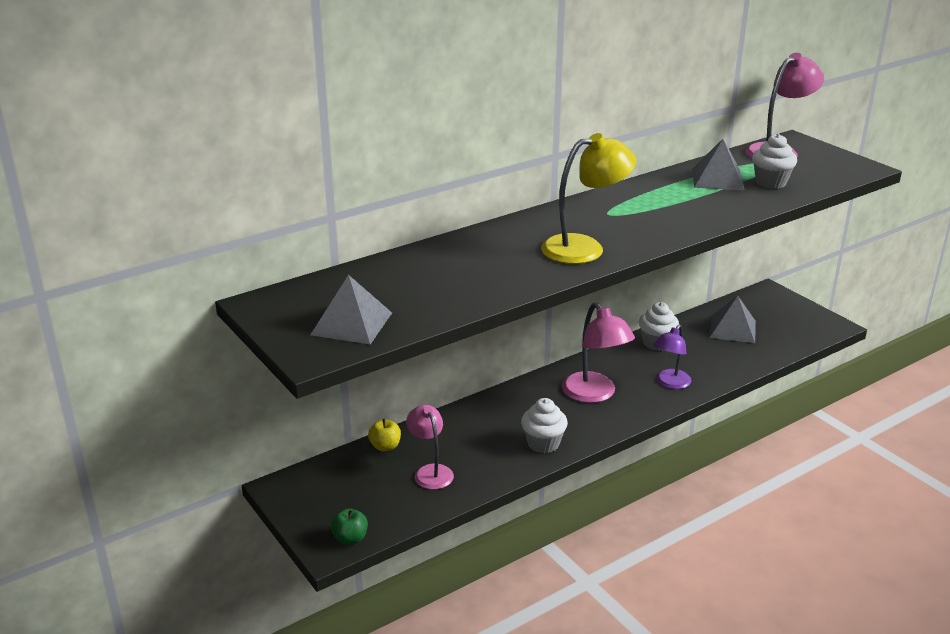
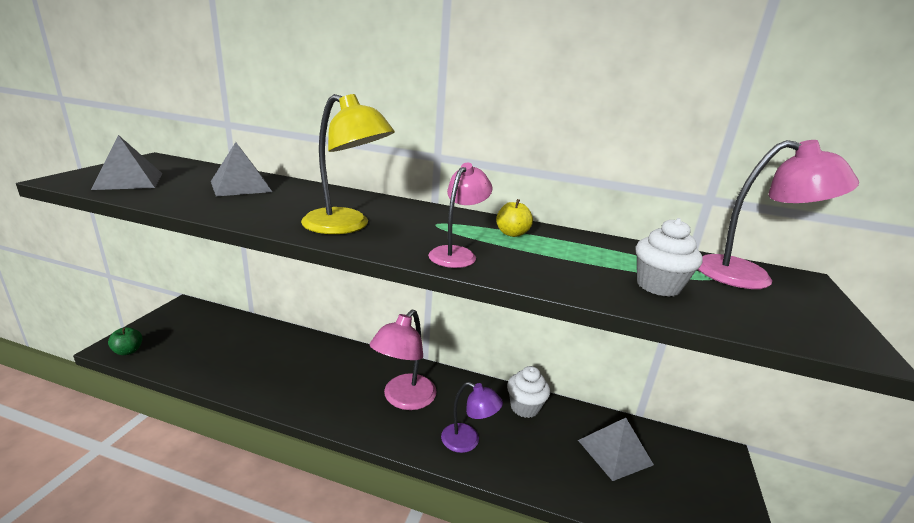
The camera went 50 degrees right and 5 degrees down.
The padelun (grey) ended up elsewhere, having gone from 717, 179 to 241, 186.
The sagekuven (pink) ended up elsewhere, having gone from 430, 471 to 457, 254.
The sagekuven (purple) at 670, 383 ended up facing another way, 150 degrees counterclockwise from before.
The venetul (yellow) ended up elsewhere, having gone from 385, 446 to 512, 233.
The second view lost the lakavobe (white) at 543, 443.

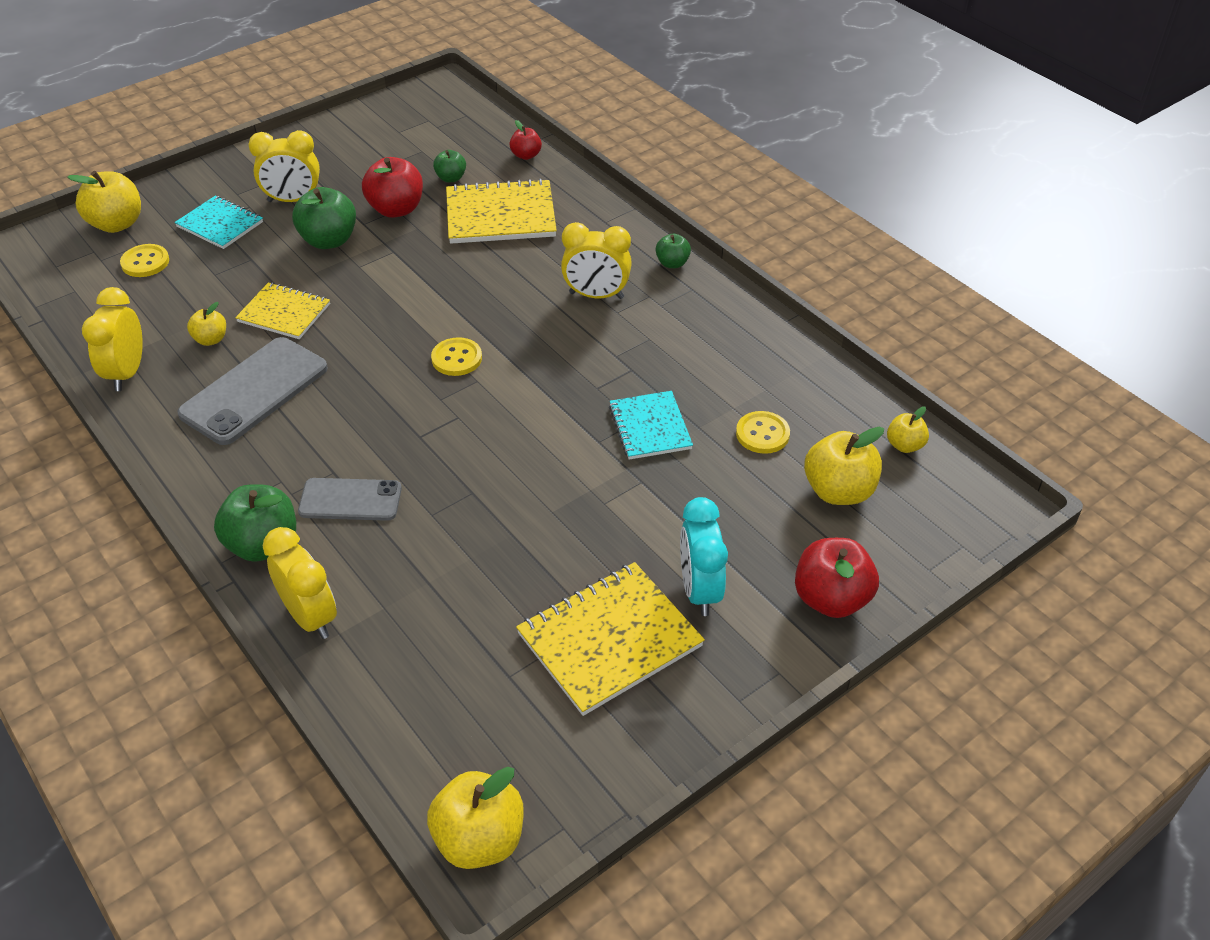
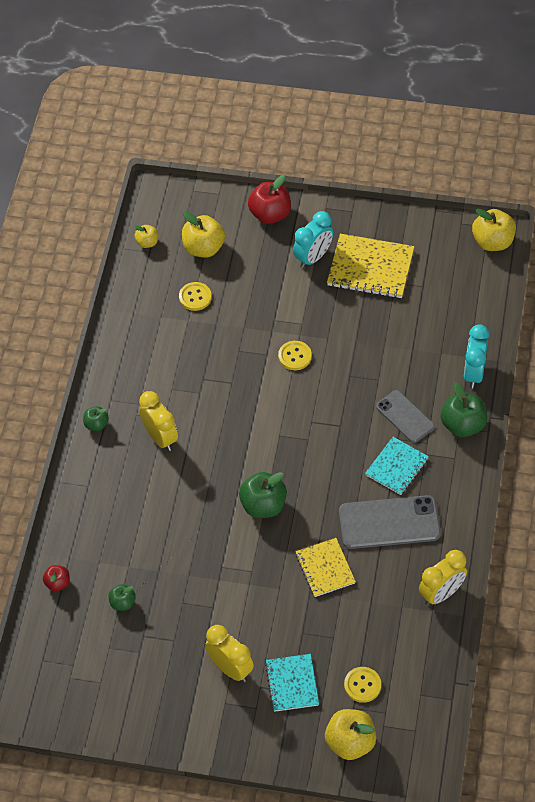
The camera went 130 degrees left and 10 degrees up.
The venetul (green) ended up elsewhere, having gone from 329, 240 to 263, 505.
The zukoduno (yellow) ended up elsewhere, having gone from 456, 358 to 295, 356.
The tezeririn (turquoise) ended up elsewhere, having gone from 650, 427 to 396, 467.
What was the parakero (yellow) at 310, 616 turned into the parakero (turquoise) at 474, 373.
The second view lost the venetul (yellow) at 211, 339.
The second view lost the venetul (red) at 396, 209.
The second view lost the tezeririn (yellow) at 500, 215.

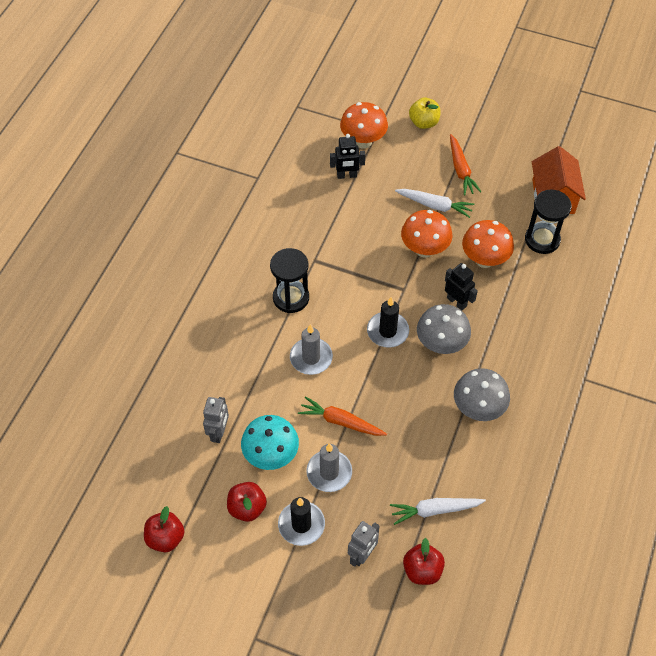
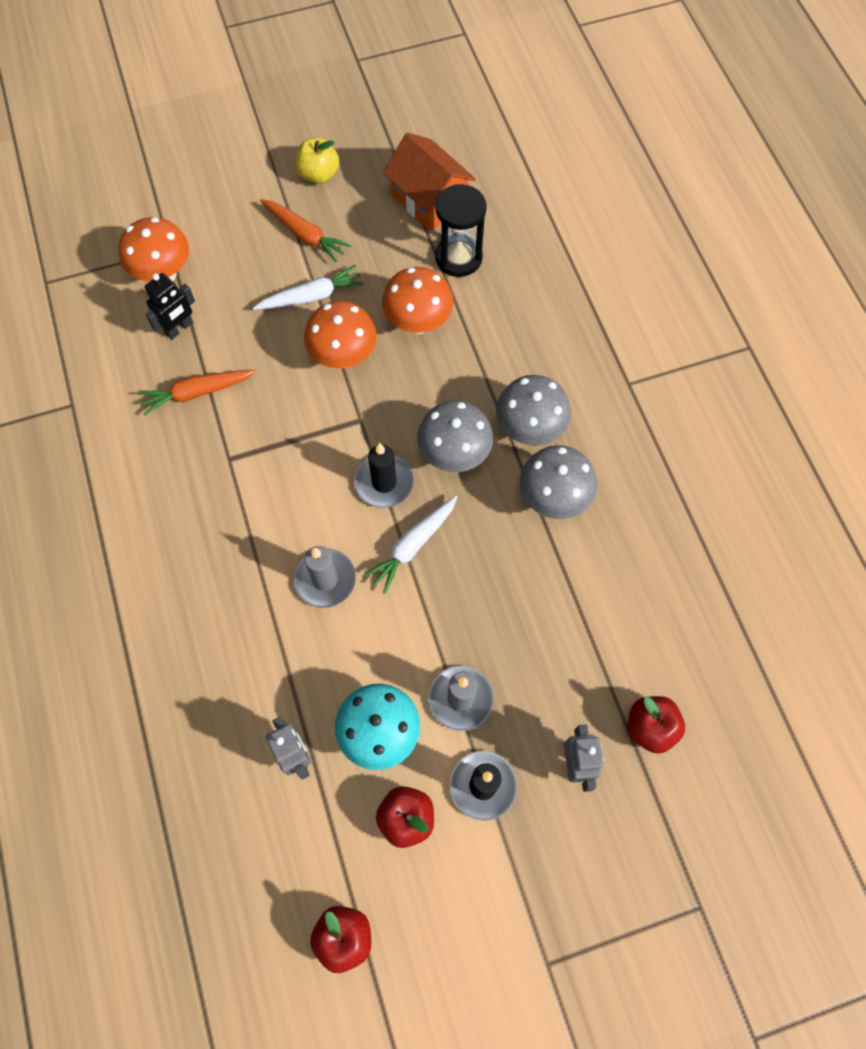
The camera went 40 degrees left and 10 degrees up.
The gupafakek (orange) ended up elsewhere, having gone from 341, 421 to 197, 393.
The venetul (yellow) ended up elsewhere, having gone from 424, 122 to 318, 174.
The gupafakek (white) ended up elsewhere, having gone from 435, 510 to 413, 545.
The second view gained the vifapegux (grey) at 529, 429.
The second view lost the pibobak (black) at 291, 298.
The second view lost the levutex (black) at 457, 302.

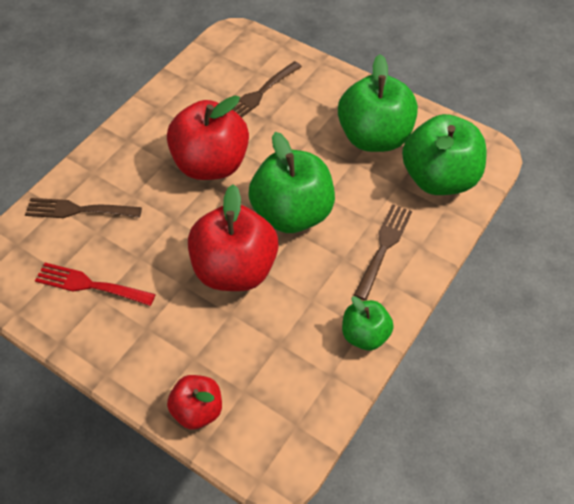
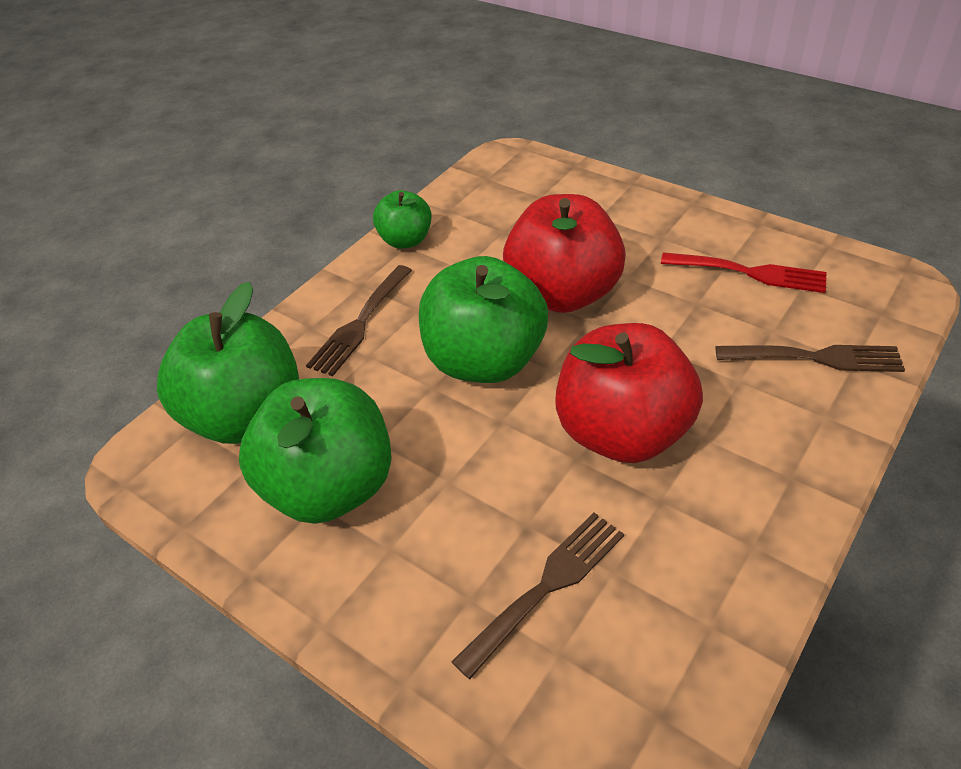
The camera went 175 degrees left and 10 degrees down.
The second view lost the venetul (red) at 197, 410.

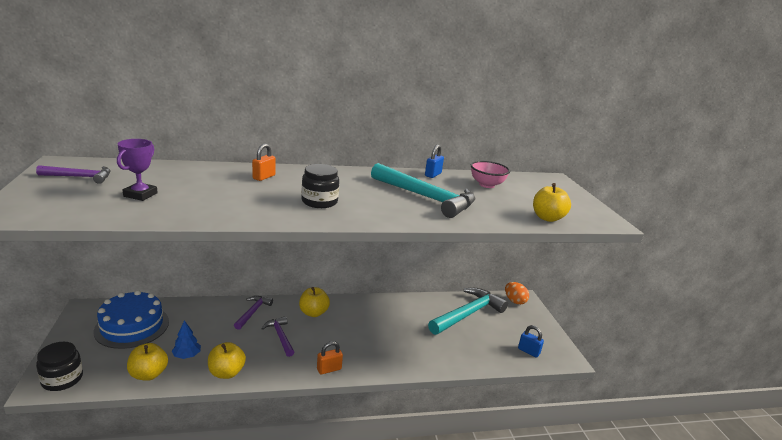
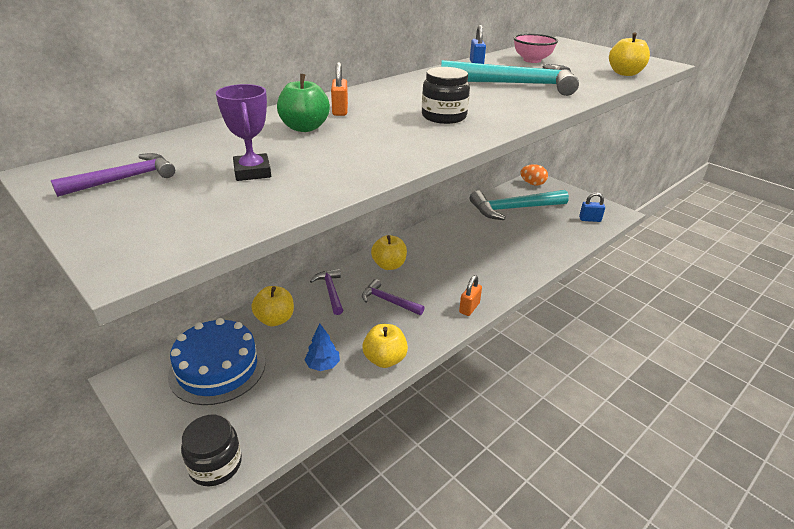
The camera went 30 degrees left and 10 degrees up.
The venetul (yellow) ended up elsewhere, having gone from 148, 374 to 275, 319.
The second view gained the venetul (green) at 304, 128.
The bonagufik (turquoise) at 468, 314 ended up facing another way, 120 degrees counterclockwise from before.

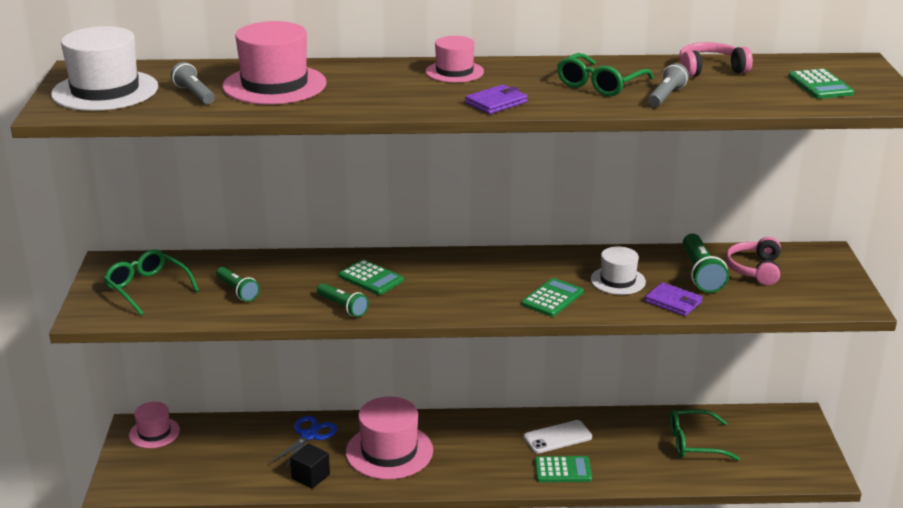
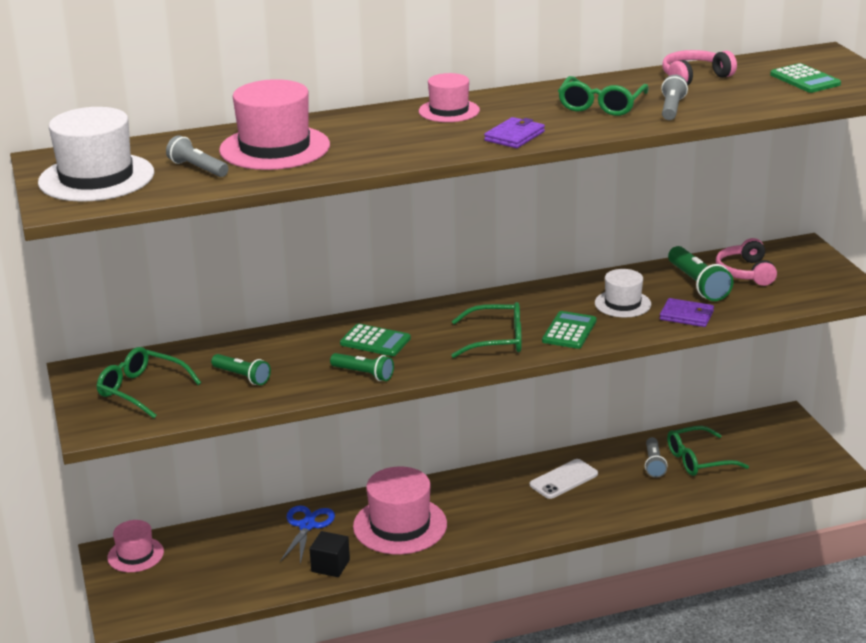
The camera went 15 degrees left and 0 degrees up.
The second view gained the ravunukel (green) at 496, 340.
The second view gained the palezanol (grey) at 654, 464.
The second view lost the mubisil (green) at 563, 470.

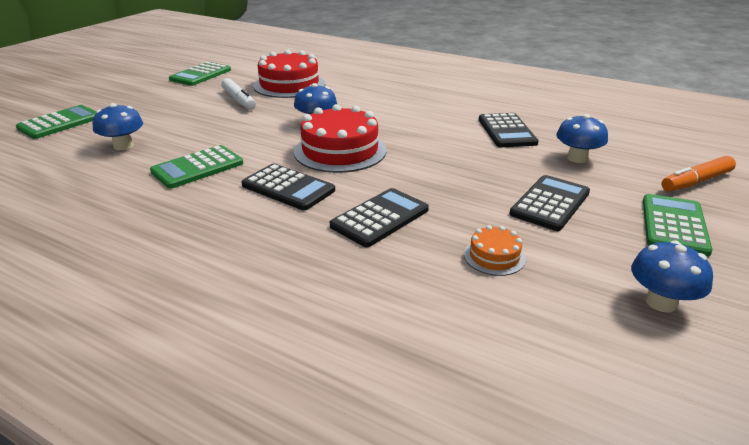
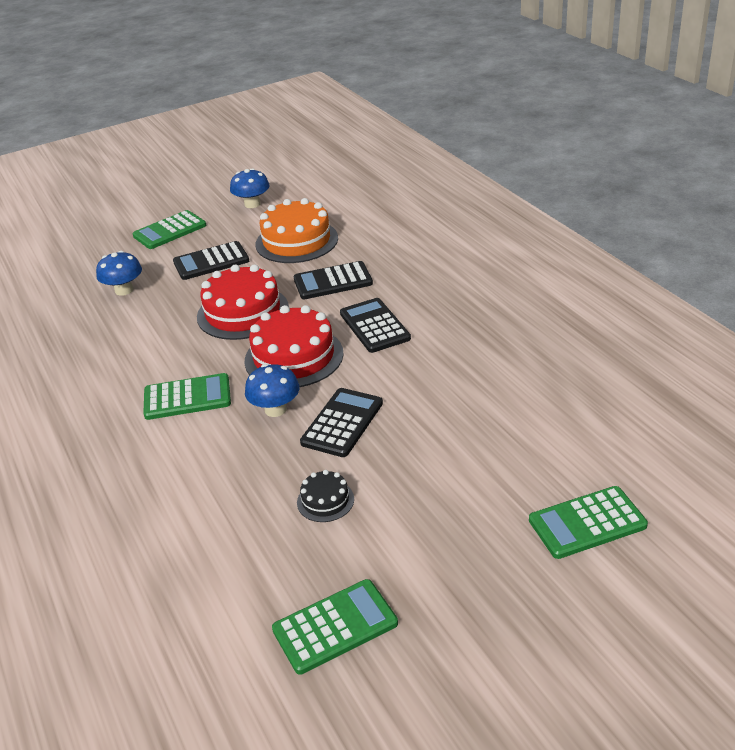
The camera went 145 degrees left and 5 degrees up.
The mubisil (green) ended up elsewhere, having gone from 198, 168 to 187, 397.
The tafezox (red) ended up elsewhere, having gone from 289, 85 to 243, 312.
The size of the tafezox (orange) at 494, 257 changed by a factor of 2.08.
Where the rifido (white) stood at 239, 100, the tafezox (black) came to stand at 325, 500.
The mubisil (black) ended up elsewhere, having gone from 507, 131 to 342, 423.
The second view lost the vifapegux (blue) at 123, 146.
The second view lost the rifido (orange) at 696, 181.

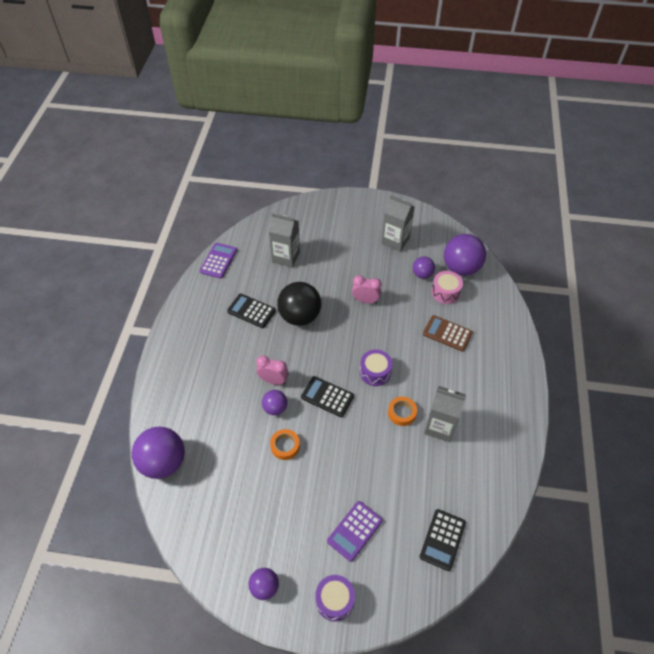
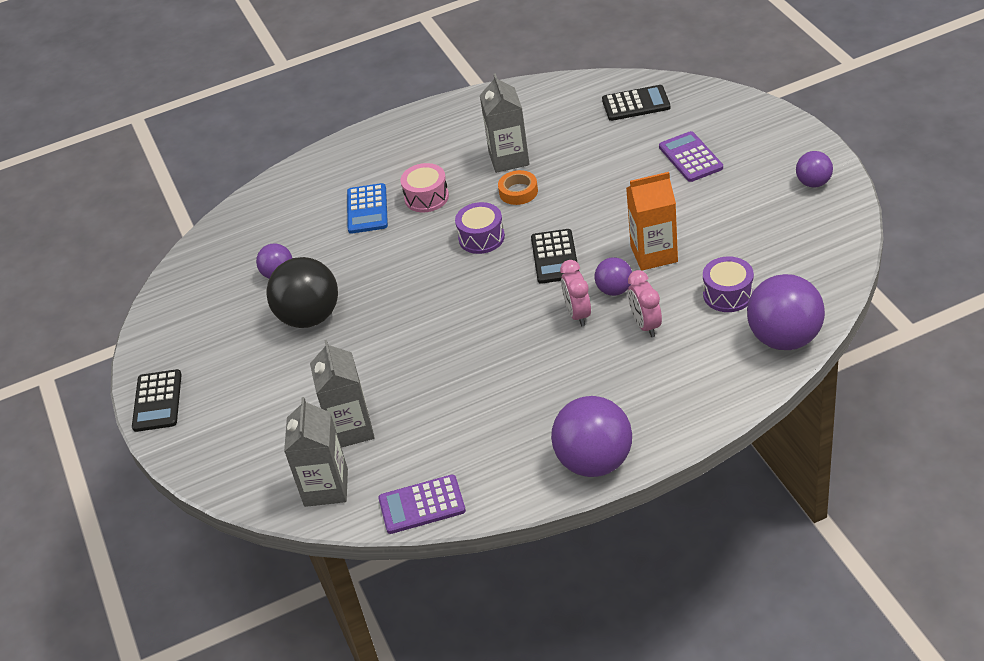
The camera went 115 degrees left and 10 degrees down.
The mubisil (black) ended up elsewhere, having gone from 251, 311 to 157, 401.
The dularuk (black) ended up elsewhere, having gone from 300, 316 to 309, 317.
The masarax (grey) ended up elsewhere, having gone from 395, 241 to 326, 487.
What was the mubisil (brown) at 447, 333 turned into the mubisil (blue) at 367, 209.
The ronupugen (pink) ended up elsewhere, having gone from 445, 292 to 426, 197.
The dularuk (purple) ended up elsewhere, having gone from 461, 268 to 594, 461.
Where the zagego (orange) stood at 285, 446, the masarax (orange) came to stand at 654, 254.
The parakero (pink) ended up elsewhere, having gone from 365, 300 to 646, 325.
The mubisil (purple) at 355, 531 ended up facing another way, 120 degrees counterclockwise from before.
The ronupugen (purple) ended up elsewhere, having gone from 335, 600 to 728, 294.

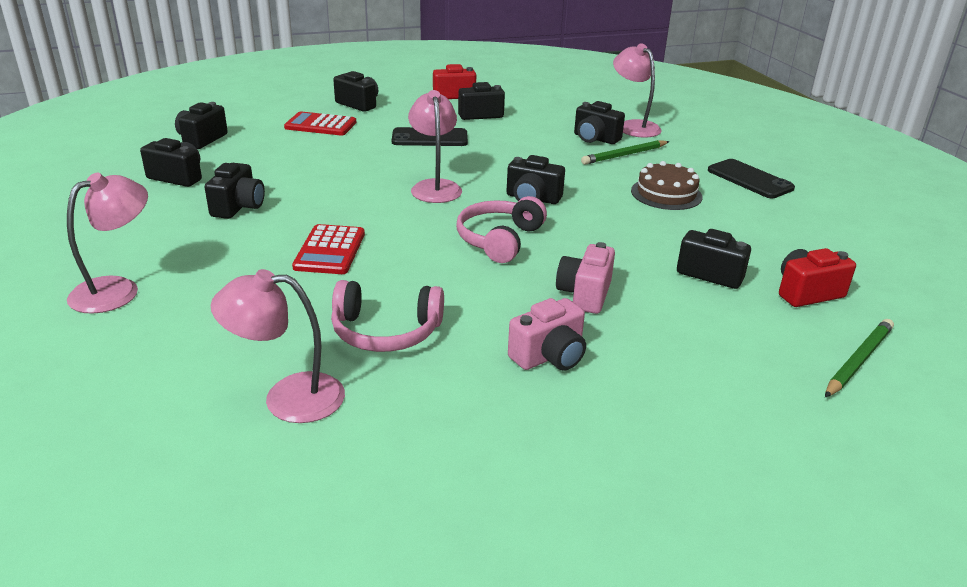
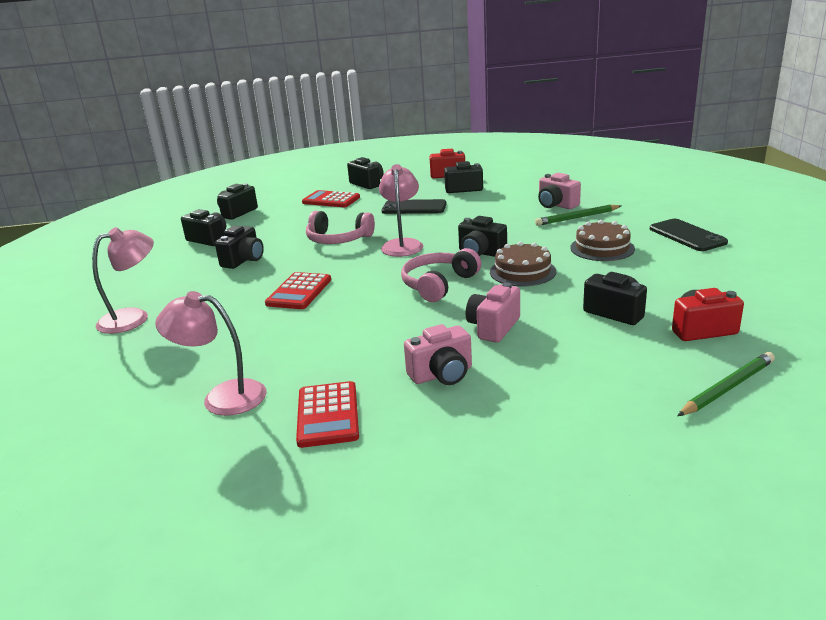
The camera went 15 degrees right and 5 degrees down.
The second view gained the mubisil (red) at 328, 415.
The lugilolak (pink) ended up elsewhere, having gone from 386, 331 to 338, 239.
The second view gained the tafezox (brown) at 522, 272.
What was the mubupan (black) at 595, 139 turned into the mubupan (pink) at 556, 205.
The second view lost the sagekuven (pink) at 633, 126.

